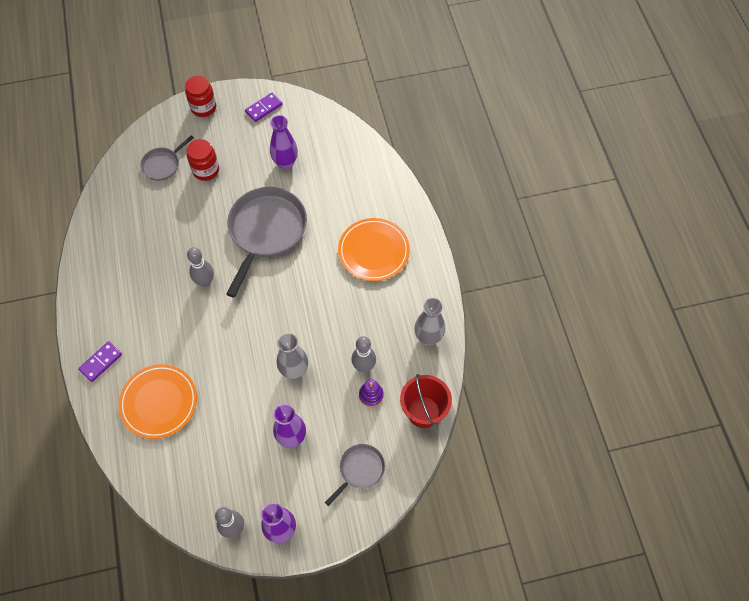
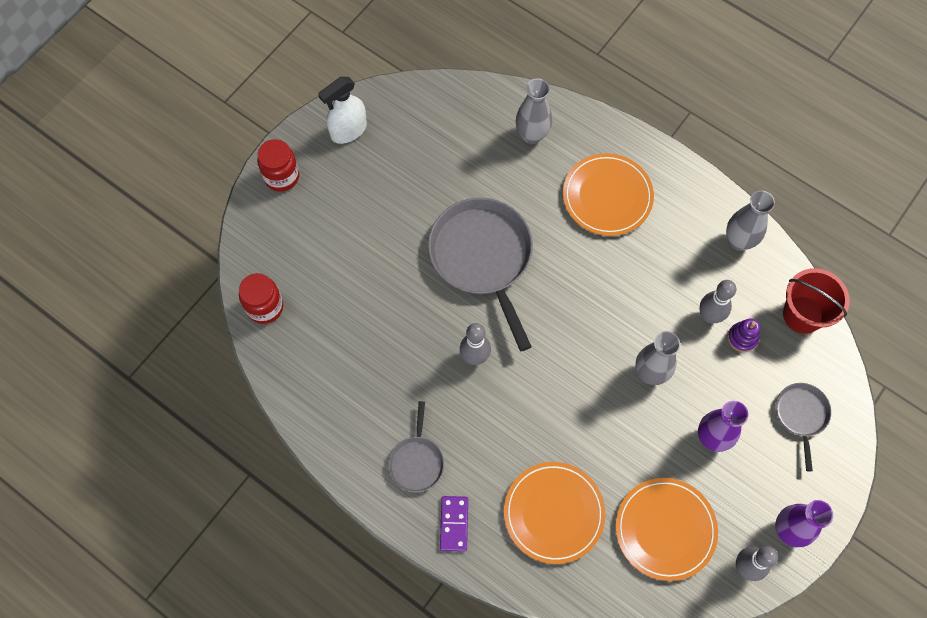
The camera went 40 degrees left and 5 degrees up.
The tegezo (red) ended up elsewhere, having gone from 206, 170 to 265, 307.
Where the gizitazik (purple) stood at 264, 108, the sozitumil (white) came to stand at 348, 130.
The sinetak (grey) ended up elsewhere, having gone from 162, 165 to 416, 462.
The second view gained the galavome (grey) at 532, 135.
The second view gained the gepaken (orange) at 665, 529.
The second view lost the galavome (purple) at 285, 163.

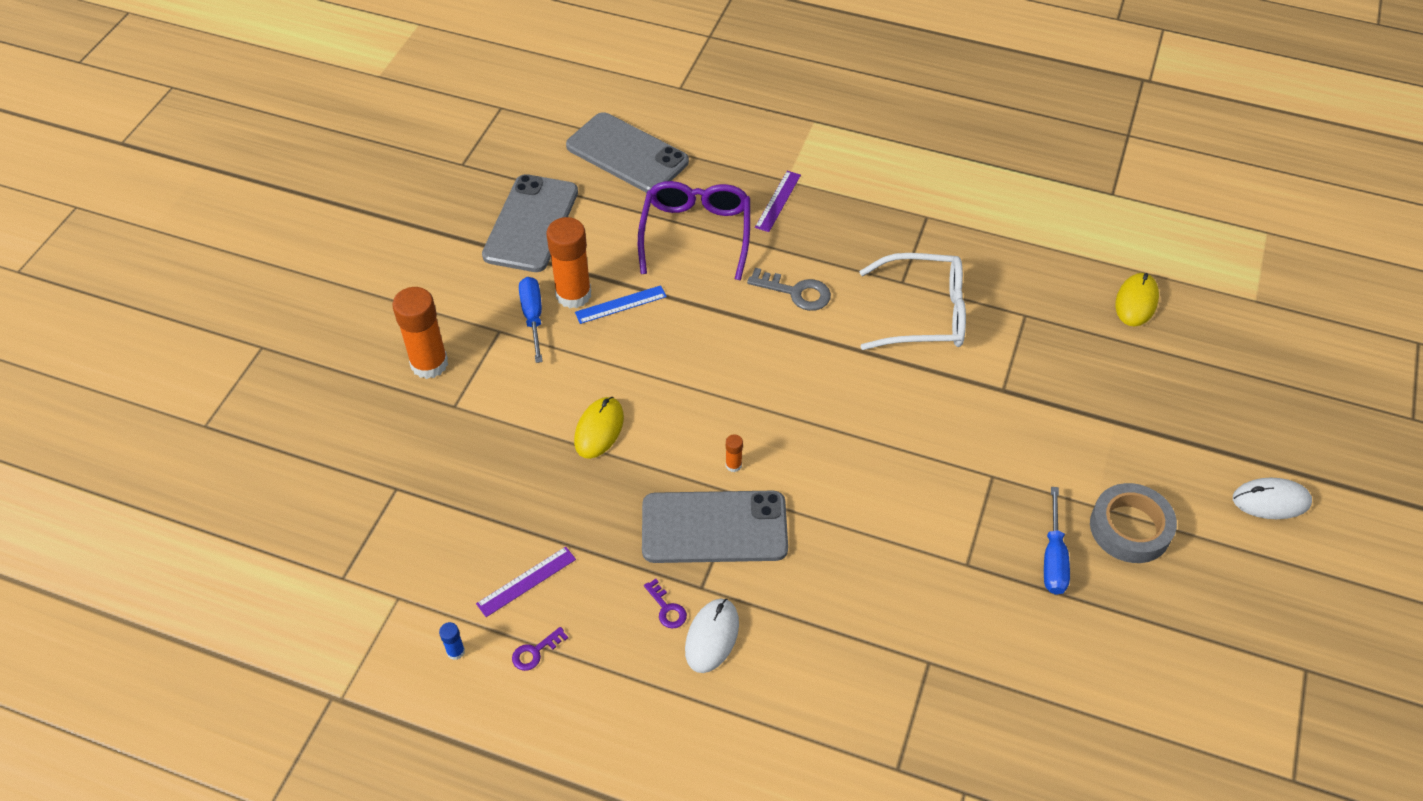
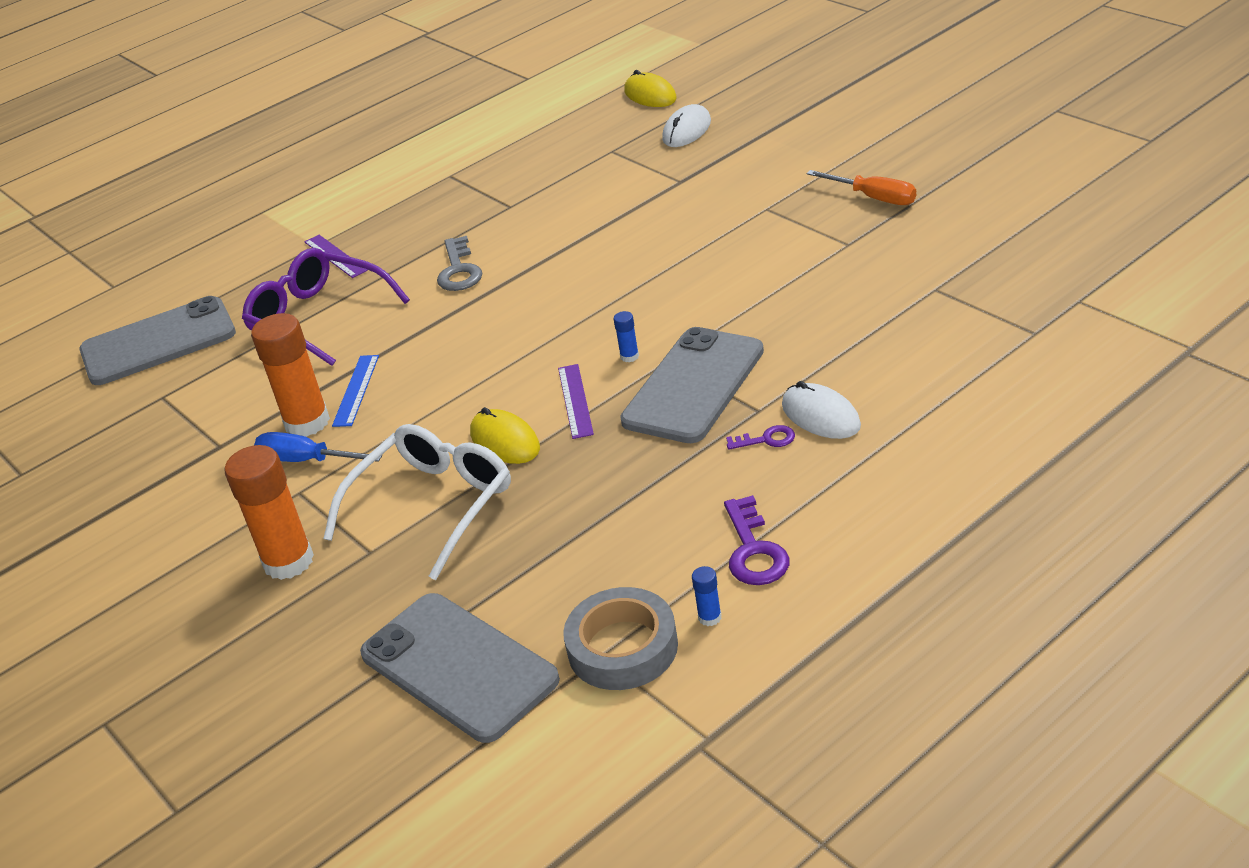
The camera went 55 degrees left and 15 degrees down.
The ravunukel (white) ended up elsewhere, having gone from 925, 314 to 434, 505.
The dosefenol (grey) ended up elsewhere, having gone from 531, 223 to 458, 667.
The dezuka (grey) at 796, 292 ended up facing another way, 120 degrees clockwise from before.
The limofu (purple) ended up elsewhere, having gone from 526, 581 to 575, 401.
The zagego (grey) ended up elsewhere, having gone from 1130, 528 to 622, 647.
What was the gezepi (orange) at 733, 465 turned into the gezepi (blue) at 629, 356.
The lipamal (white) ended up elsewhere, having gone from 1271, 501 to 687, 130.
The size of the dezuka (purple) at 535, 652 changed by a factor of 1.70.
What was the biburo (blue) at 1053, 558 turned into the biburo (orange) at 874, 198.

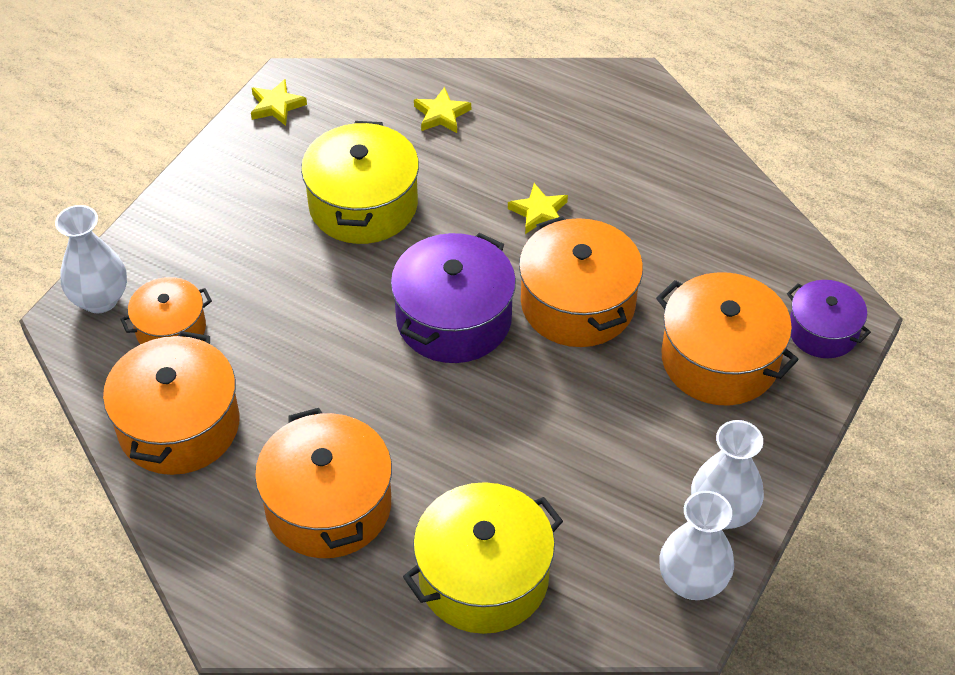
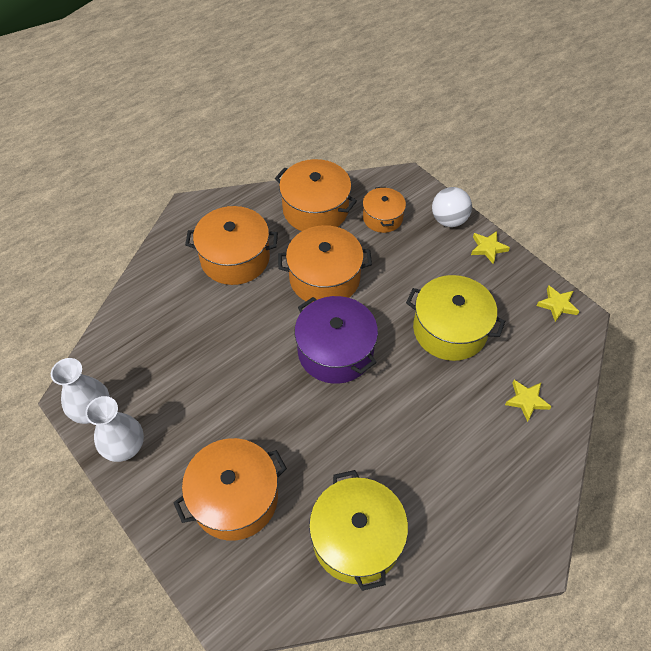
The camera went 110 degrees right and 5 degrees up.
The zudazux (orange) ended up elsewhere, having gone from 577, 303 to 324, 278.
The zudazux (yellow) ended up elsewhere, having gone from 483, 577 to 356, 538.
The second view gained the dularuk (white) at 448, 220.
The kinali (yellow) ended up elsewhere, having gone from 539, 212 to 488, 248.
The second view lost the galavome (white) at 100, 299.
The second view lost the zudazux (purple) at 823, 331.

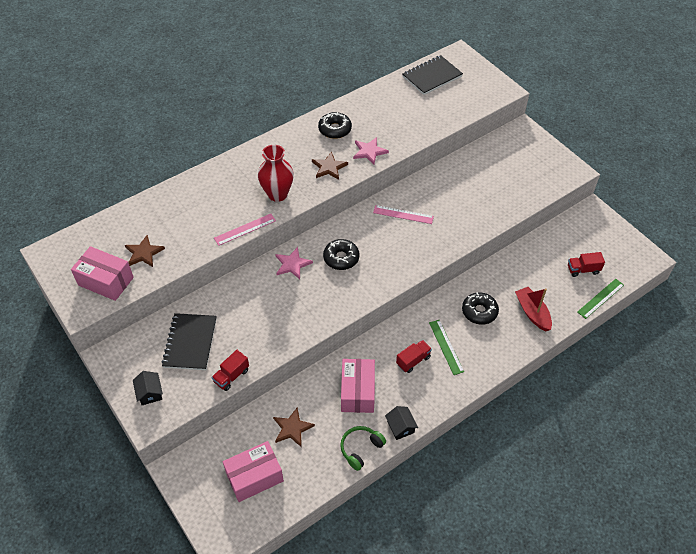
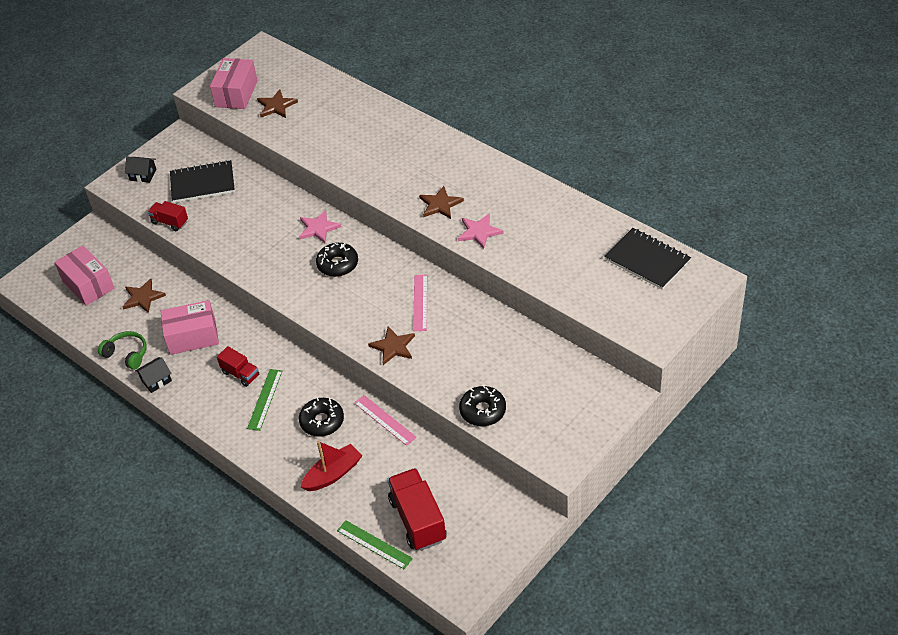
The camera went 80 degrees right and 5 degrees down.
The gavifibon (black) at 150, 393 ended up facing another way, 45 degrees clockwise from before.
The limofu (green) at 446, 347 ended up facing another way, 45 degrees counterclockwise from before.
The limofu (pink) ended up elsewhere, having gone from 245, 229 to 385, 420.
The second view gained the kinali (brown) at 393, 347.
The size of the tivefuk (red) at 583, 270 changed by a factor of 1.77.
The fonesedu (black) ended up elsewhere, having gone from 335, 129 to 483, 411.
The second view lost the galavome (red) at 277, 194.

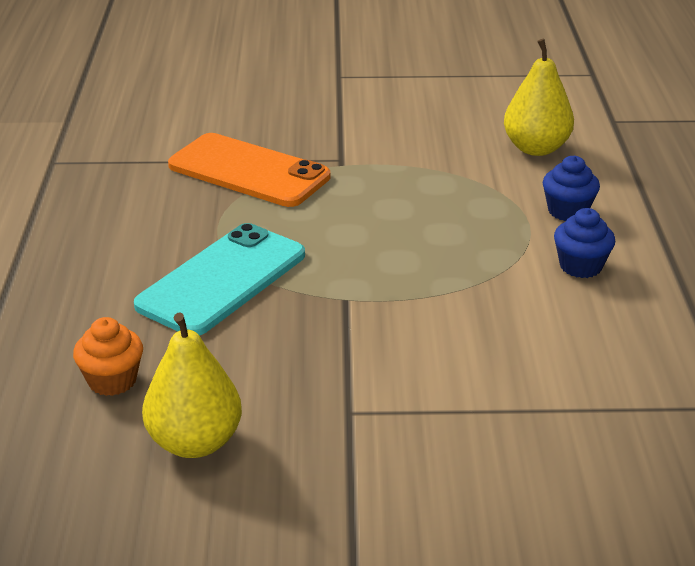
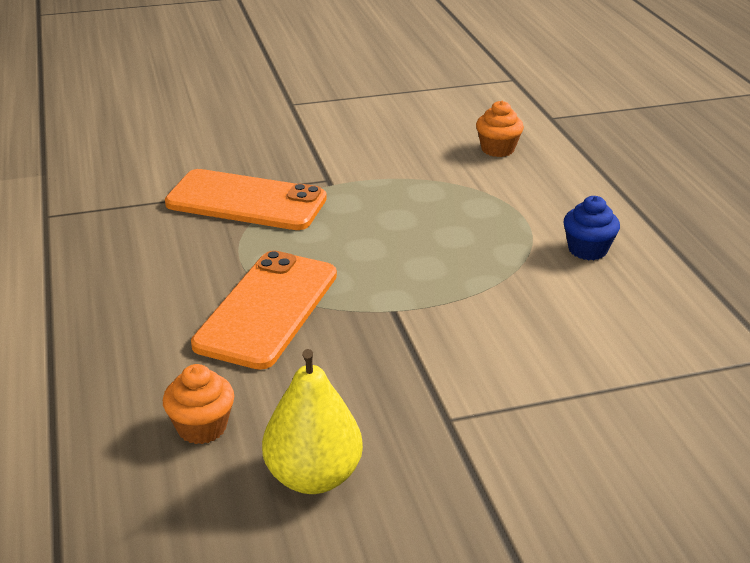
The camera went 15 degrees left and 0 degrees up.
What was the dosefenol (turquoise) at 222, 280 turned into the dosefenol (orange) at 267, 309.
Where the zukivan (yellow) stood at 536, 148, the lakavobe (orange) came to stand at 497, 149.
The second view lost the lakavobe (blue) at 567, 211.

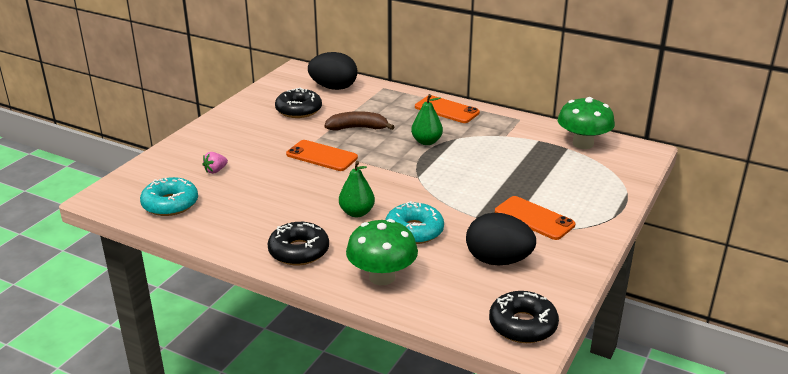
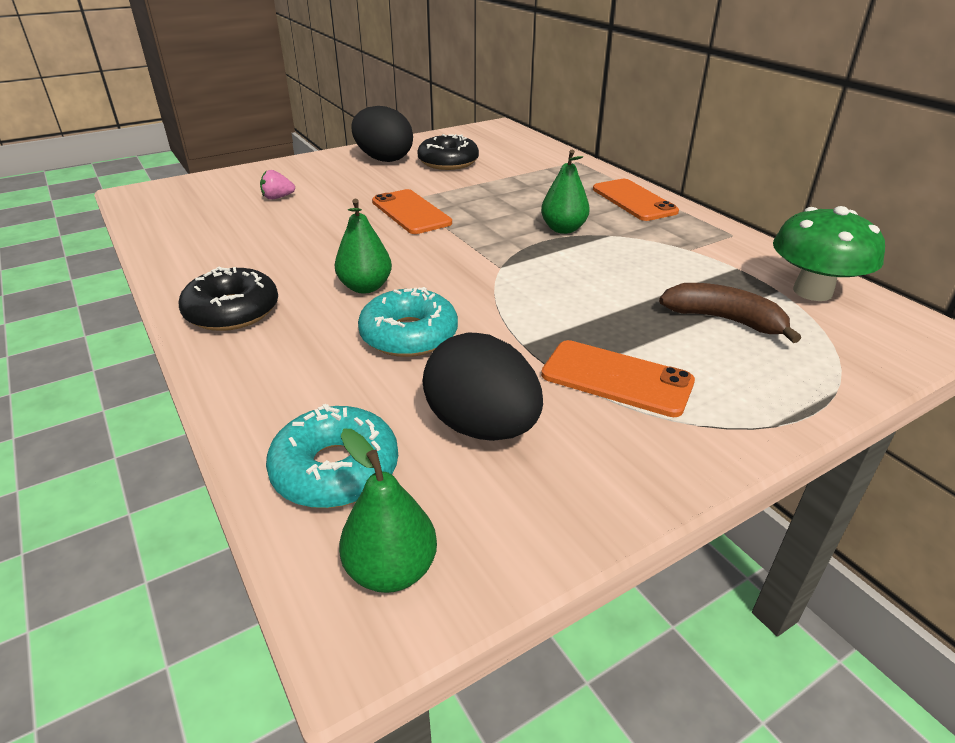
The camera went 30 degrees right and 5 degrees up.
The fonesedu (turquoise) ended up elsewhere, having gone from 170, 204 to 335, 470.
Where the fonesedu (black) stood at 522, 325, the zukivan (green) came to stand at 391, 570.
The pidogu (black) ended up elsewhere, having gone from 333, 88 to 383, 159.
The dosefenol (orange) at 534, 218 ended up facing another way, 45 degrees counterclockwise from before.
The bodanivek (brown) ended up elsewhere, having gone from 357, 128 to 724, 320.
The second view lost the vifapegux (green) at 382, 277.

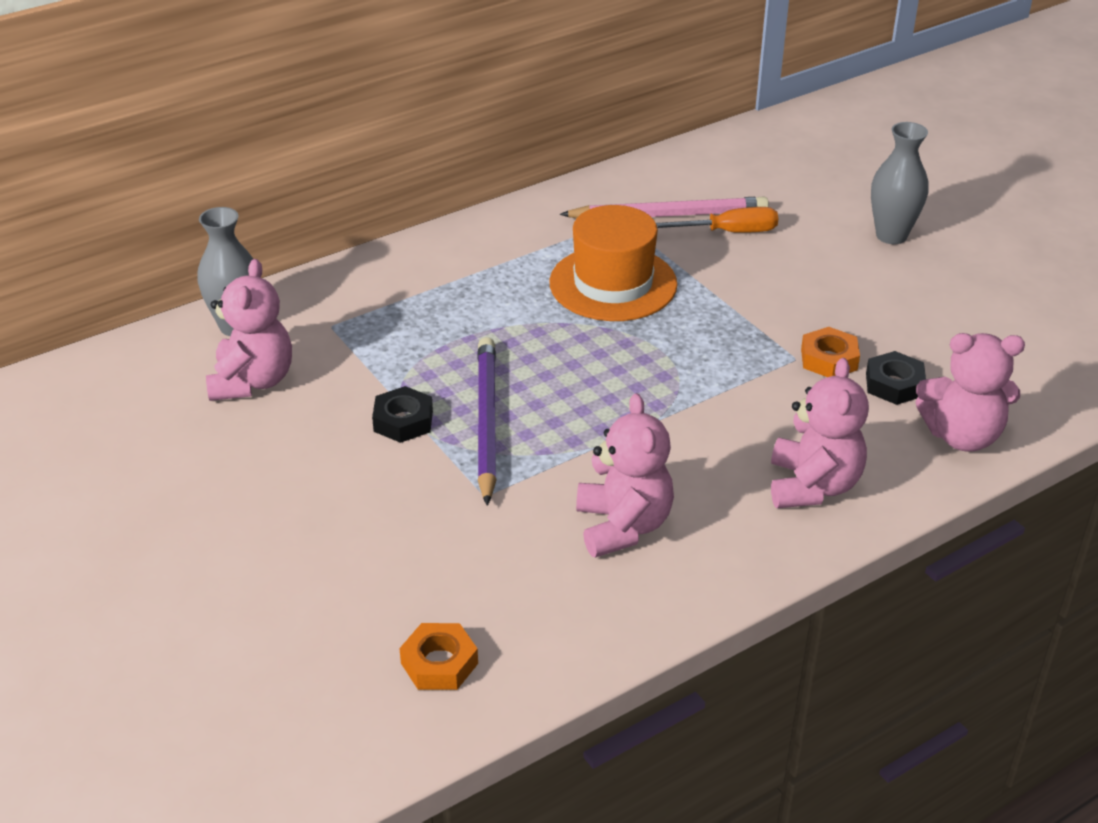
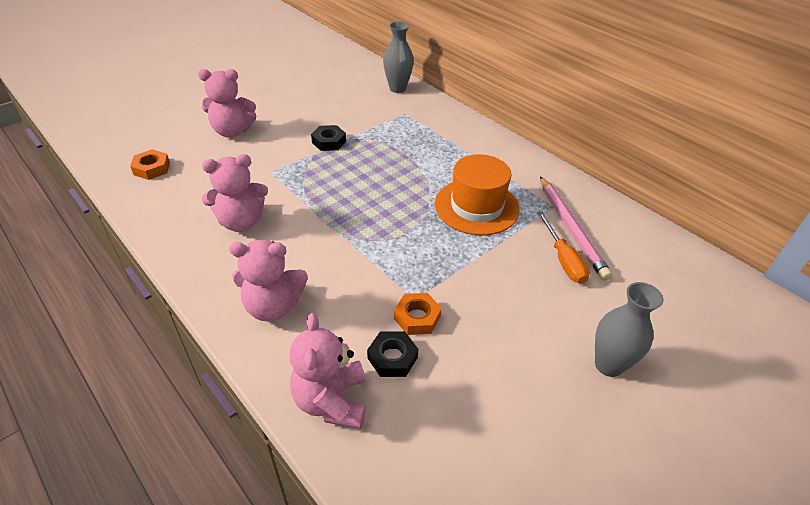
The camera went 80 degrees right and 5 degrees up.
The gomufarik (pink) ended up elsewhere, having gone from 252, 381 to 232, 131.
The second view lost the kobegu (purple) at 486, 422.

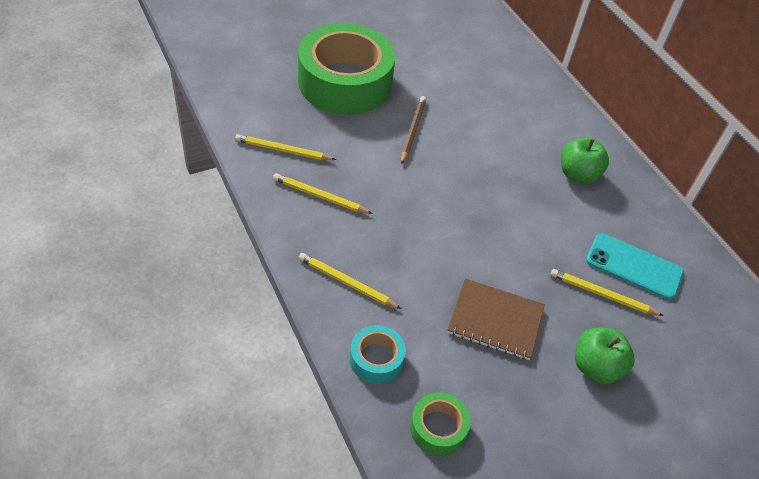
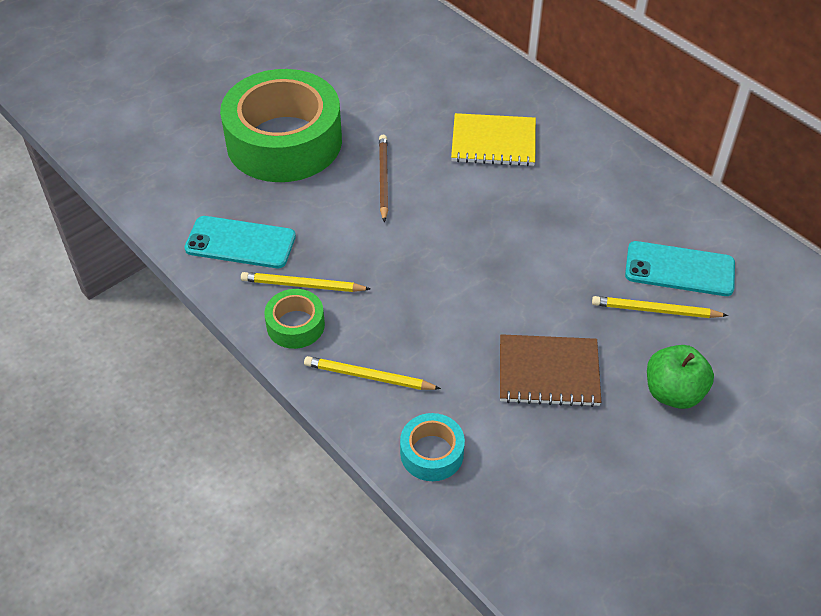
The camera went 10 degrees left and 0 degrees up.
Where the kobegu (yellow) stood at 283, 150, the dosefenol (turquoise) came to stand at 240, 243.
The zagego (green) ended up elsewhere, having gone from 438, 428 to 295, 325.
The second view gained the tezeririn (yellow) at 493, 142.
The second view lost the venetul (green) at 578, 175.

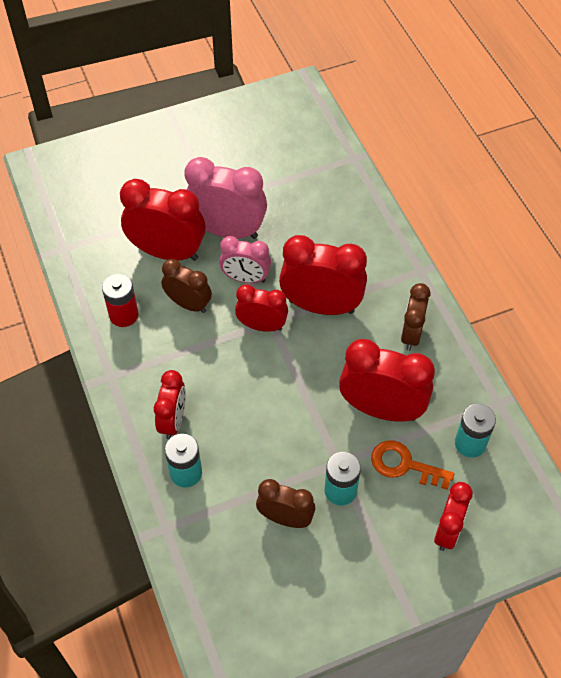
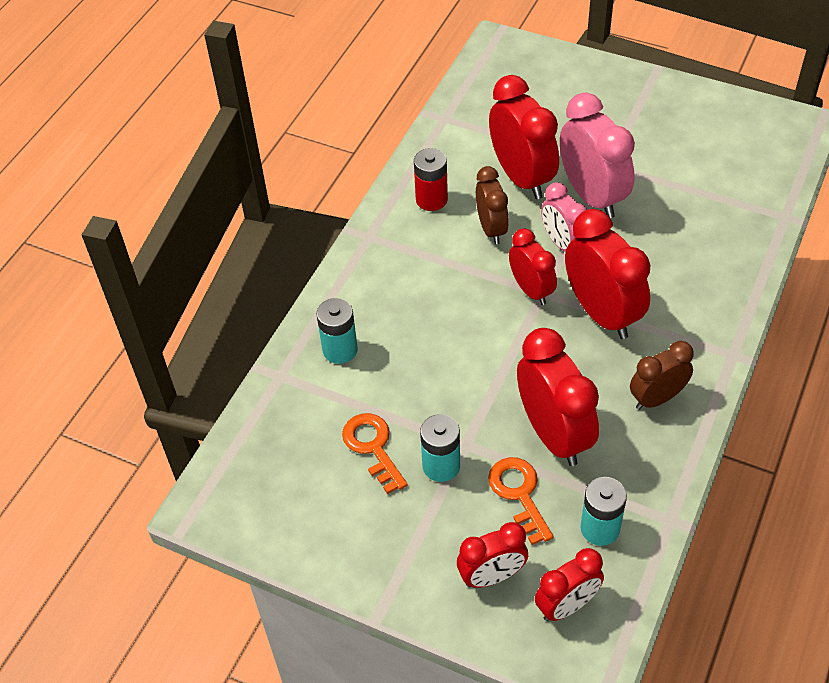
The camera went 50 degrees right and 5 degrees down.
Where the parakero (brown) stood at 285, 518, the dezuka (orange) came to stand at 373, 447.
The parakero (red) ended up elsewhere, having gone from 173, 421 to 567, 605.

